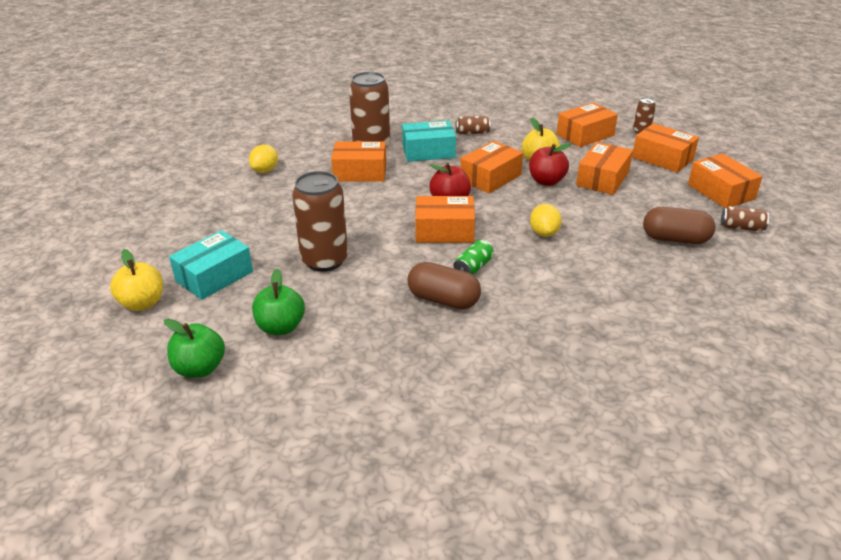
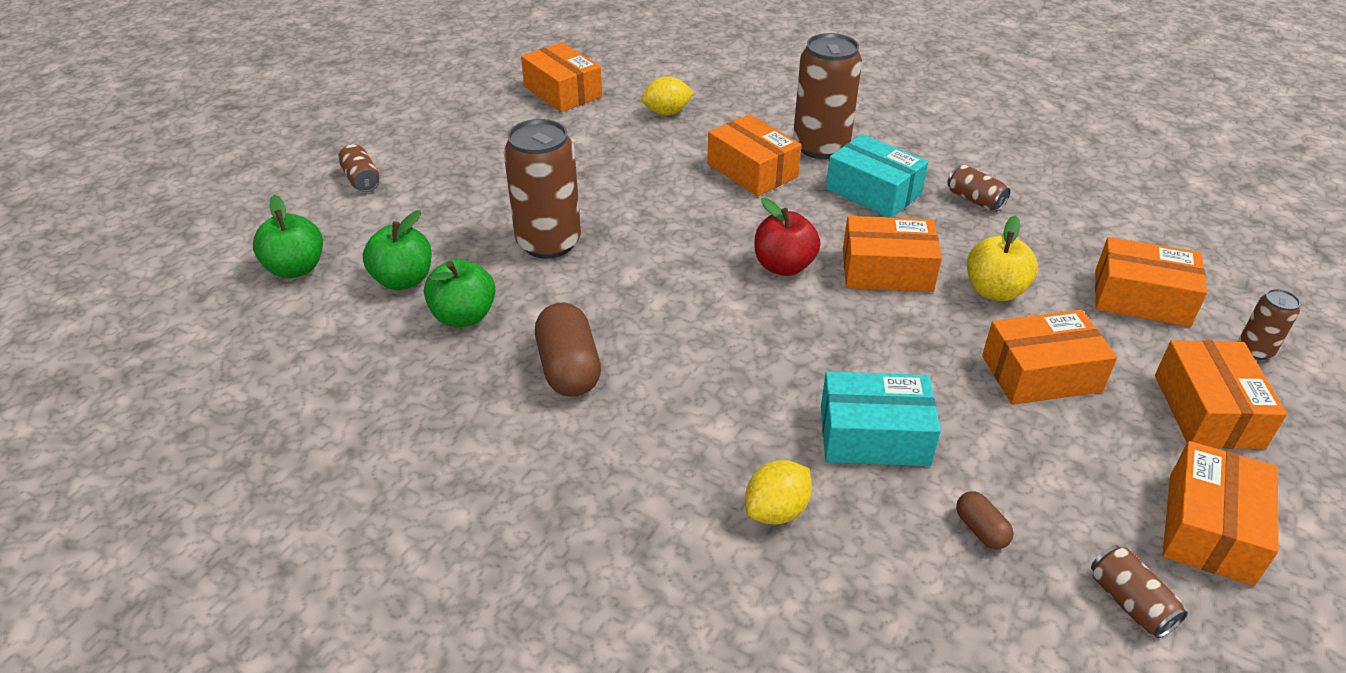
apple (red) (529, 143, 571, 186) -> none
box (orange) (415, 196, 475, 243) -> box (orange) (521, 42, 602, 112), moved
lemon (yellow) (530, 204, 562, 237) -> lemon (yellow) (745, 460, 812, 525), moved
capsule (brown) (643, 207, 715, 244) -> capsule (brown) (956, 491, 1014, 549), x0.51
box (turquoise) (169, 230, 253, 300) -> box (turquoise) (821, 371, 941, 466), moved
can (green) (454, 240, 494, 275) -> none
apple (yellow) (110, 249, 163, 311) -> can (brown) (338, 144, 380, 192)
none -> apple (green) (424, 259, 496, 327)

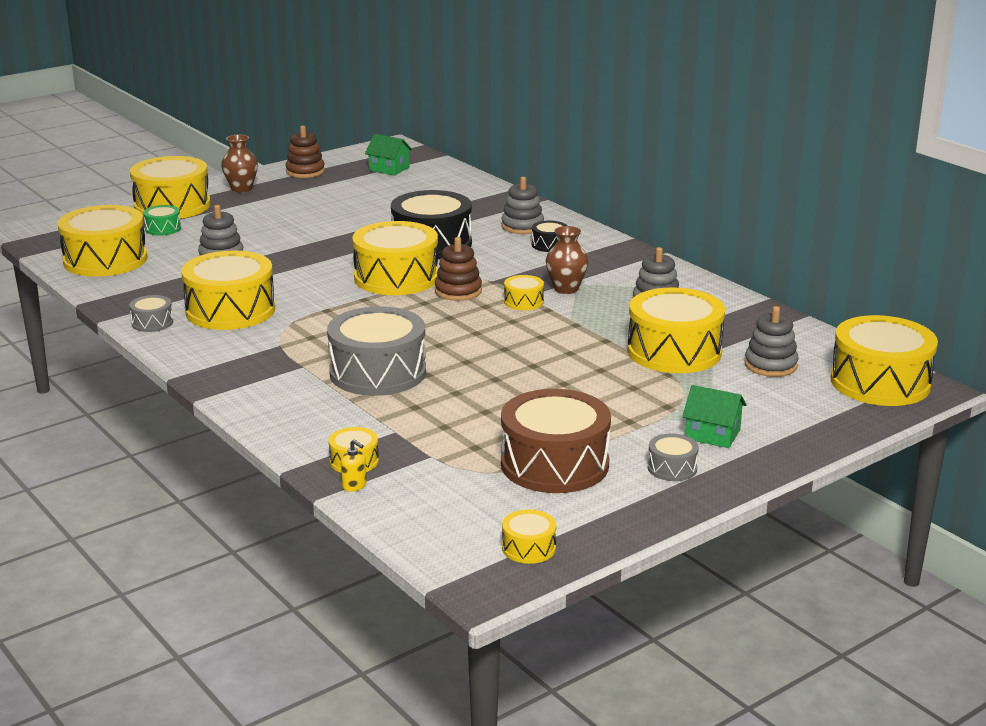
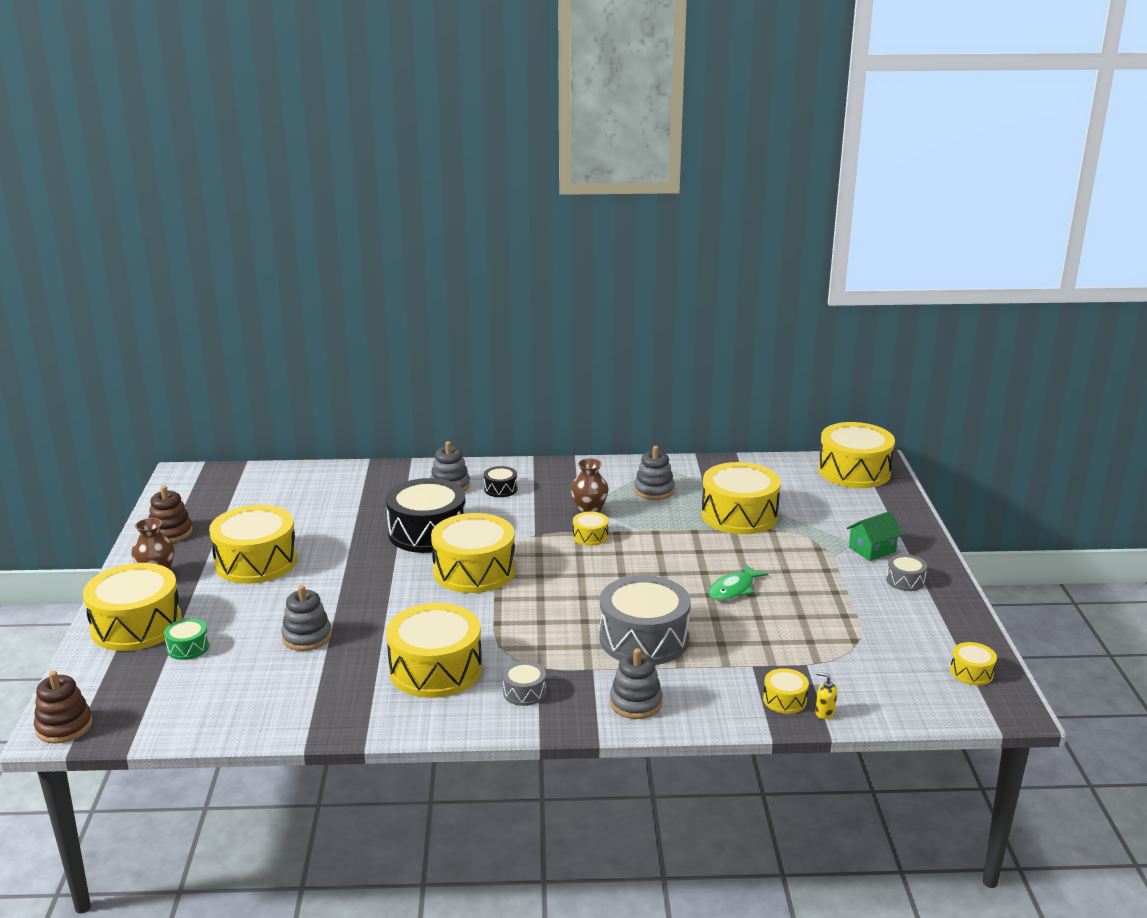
house (green) (365, 134, 412, 176) -> none
drum (yellow) (57, 205, 147, 277) -> drum (yellow) (209, 505, 298, 584), moved
stacking toy (brown) (435, 237, 482, 301) -> stacking toy (brown) (34, 671, 93, 743), moved
drum (grey) (129, 295, 173, 332) -> drum (grey) (503, 661, 546, 706), moved
stacking toy (grey) (745, 306, 798, 377) -> stacking toy (grey) (610, 648, 663, 719), moved
drum (brown) (501, 389, 611, 493) -> none
soap dispenser (yellow) (341, 439, 367, 492) -> soap dispenser (yellow) (815, 672, 837, 719), 135 degrees counterclockwise
none -> fish (green) (709, 564, 768, 601)

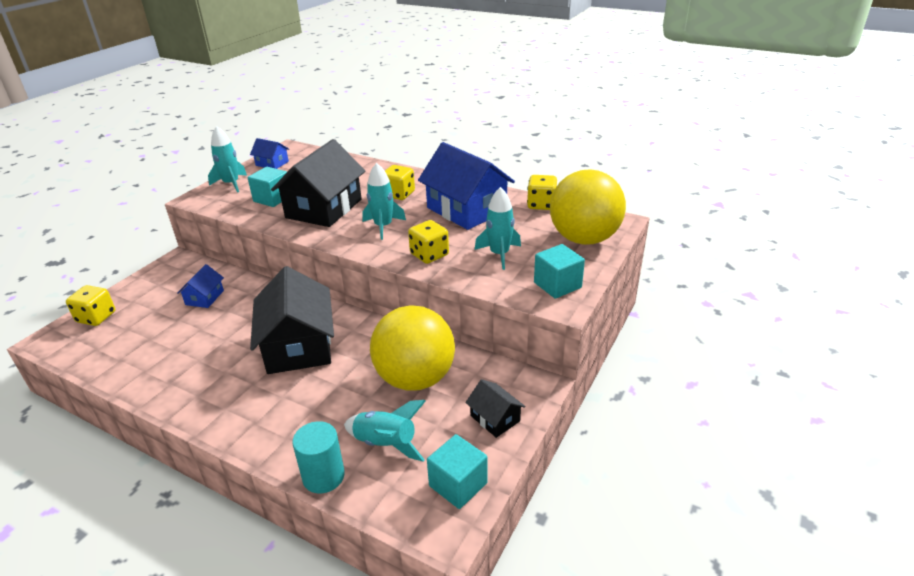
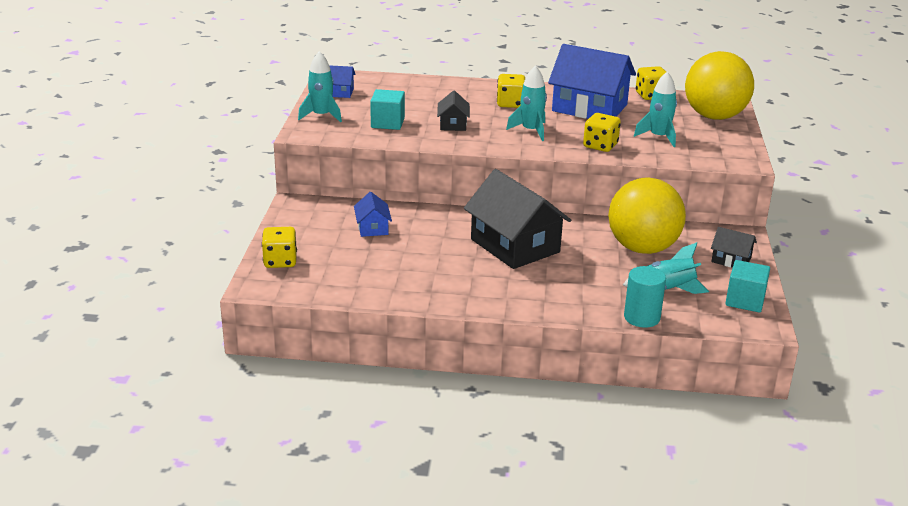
house (black) (271, 139, 365, 227) -> house (black) (437, 90, 470, 131), x0.47
cube (turquoise) (534, 244, 585, 299) -> none

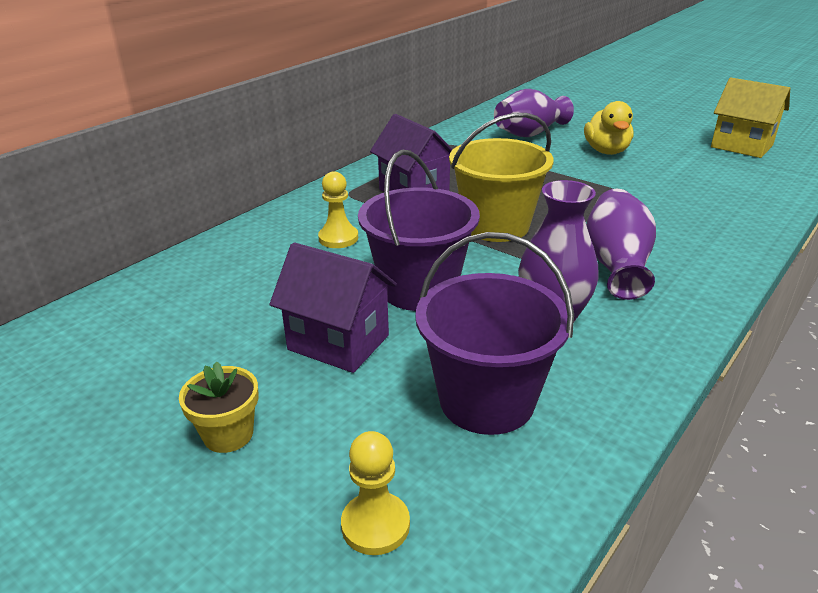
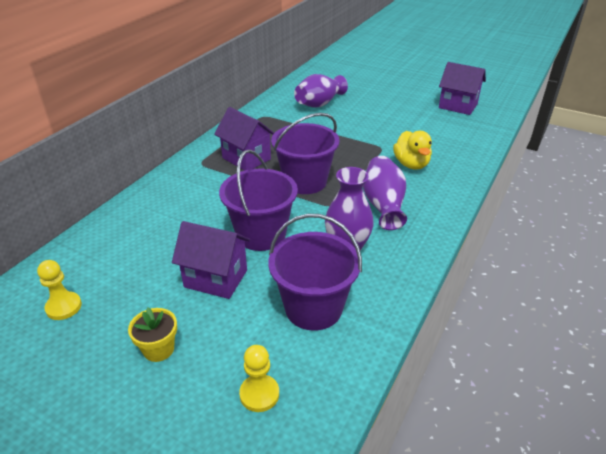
house (yellow) (711, 77, 790, 158) -> house (purple) (439, 62, 486, 115)
duck (yellow) (584, 101, 633, 155) -> duck (yellow) (393, 131, 432, 169), moved
bucket (yellow) (449, 113, 554, 242) -> bucket (purple) (271, 113, 340, 194)
pawn (yellow) (318, 171, 358, 248) -> pawn (yellow) (37, 260, 82, 320), moved

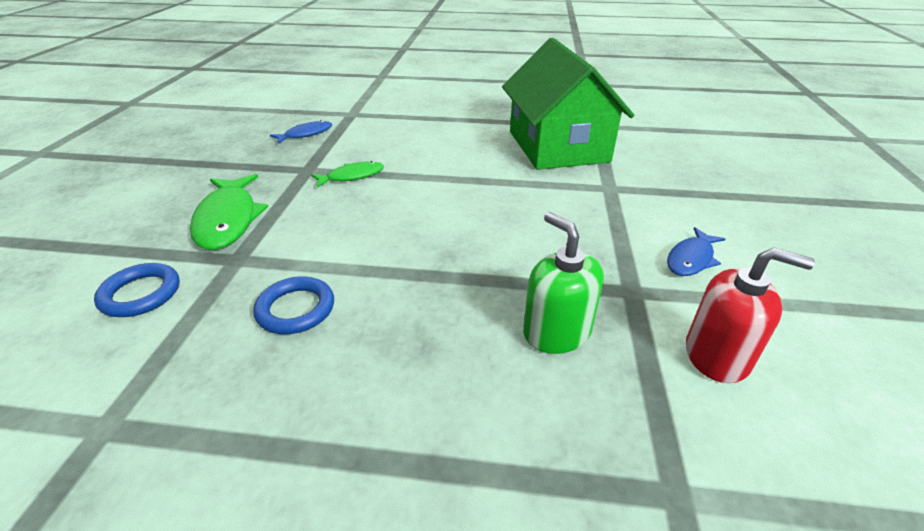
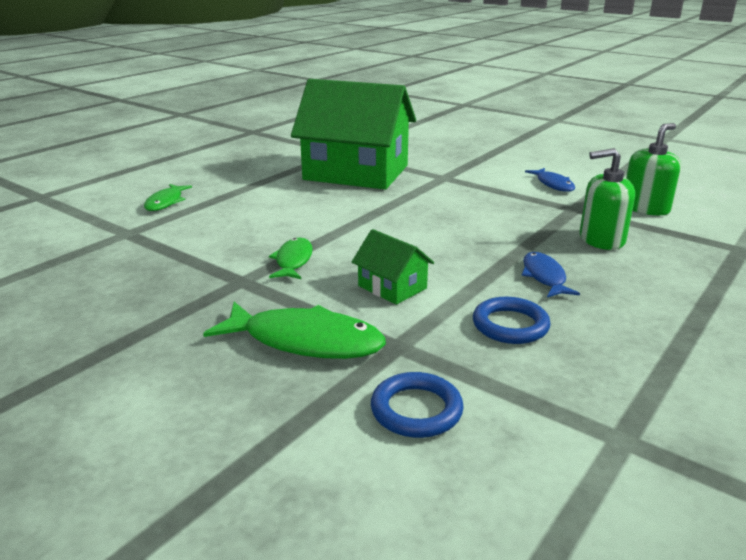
fish (blue) (270, 120, 332, 144) -> fish (blue) (521, 252, 580, 297), moved
soap dispenser (red) (686, 247, 815, 383) -> soap dispenser (green) (626, 123, 681, 216)
none -> fish (green) (144, 184, 192, 211)
none -> house (green) (352, 229, 434, 305)

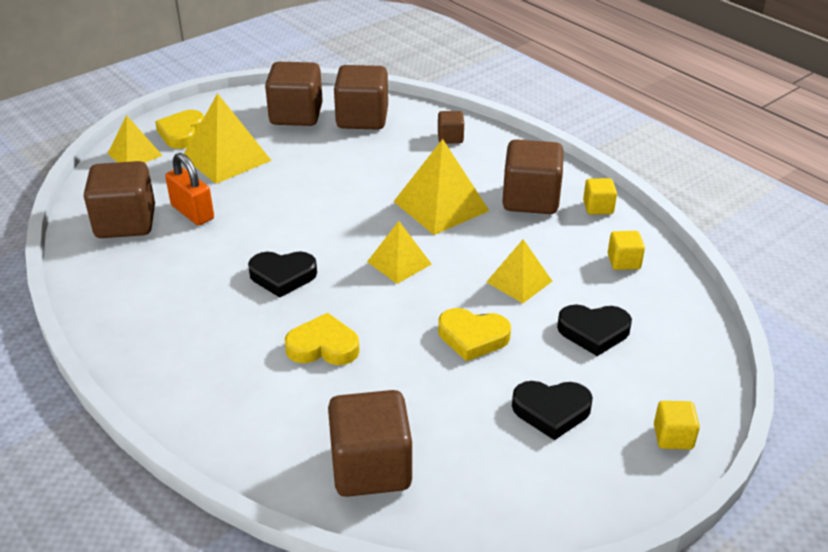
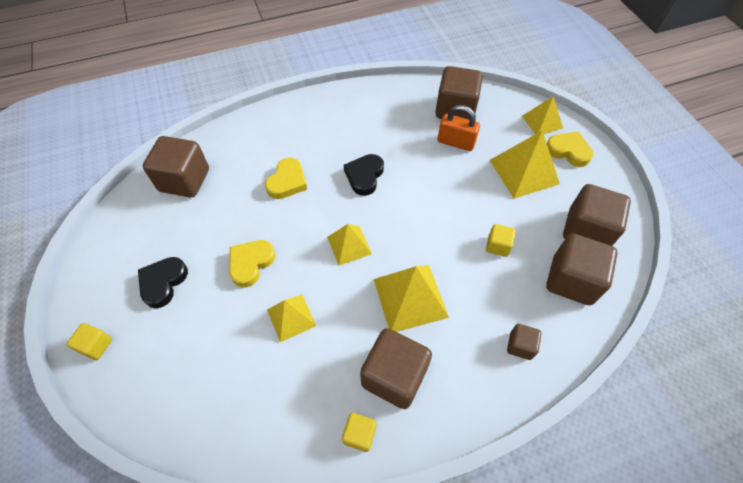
padlock (orange) (165, 153, 214, 225) -> padlock (orange) (438, 105, 480, 151), 45 degrees clockwise
cube (yellow) (608, 231, 645, 270) -> cube (yellow) (486, 224, 516, 257), moved
heart (black) (557, 305, 632, 356) -> none

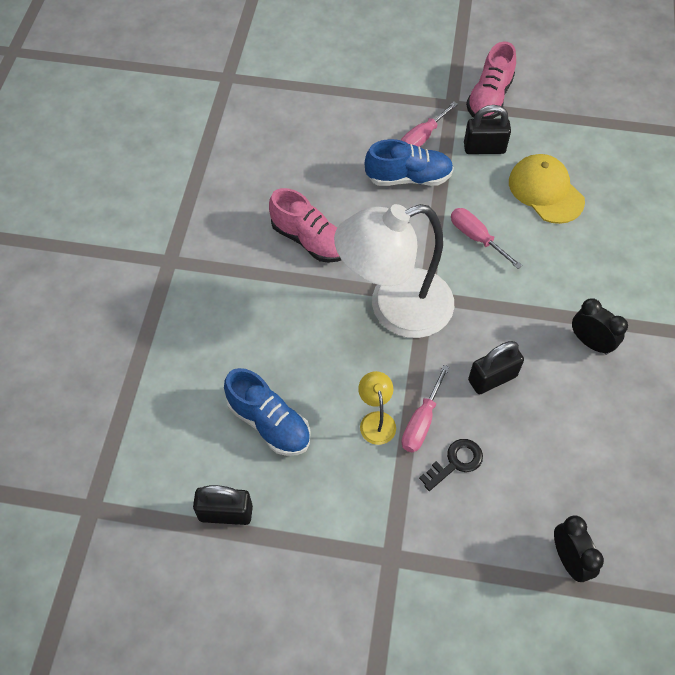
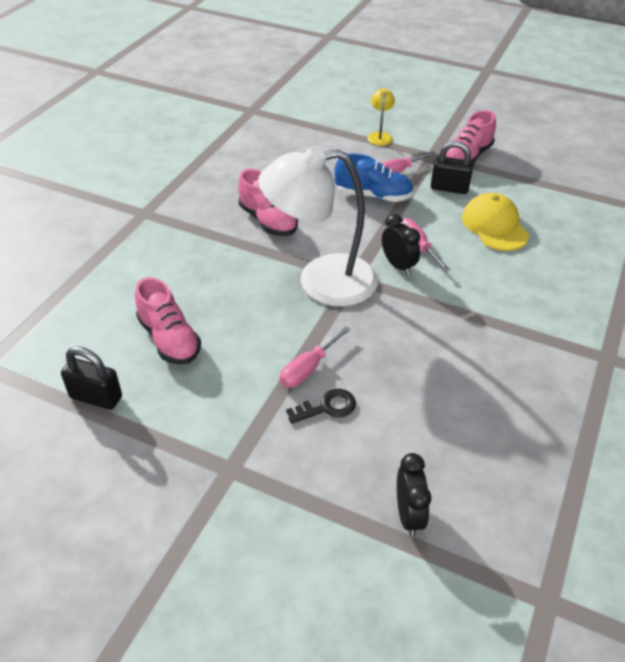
clock (black) (572, 298, 628, 355) -> clock (black) (382, 214, 420, 275), moved
padlock (black) (468, 341, 524, 394) -> none
shoe (blue) (224, 368, 311, 456) -> shoe (pink) (135, 277, 201, 365)
lamp (yellow) (358, 371, 396, 445) -> lamp (yellow) (368, 88, 395, 146), moved

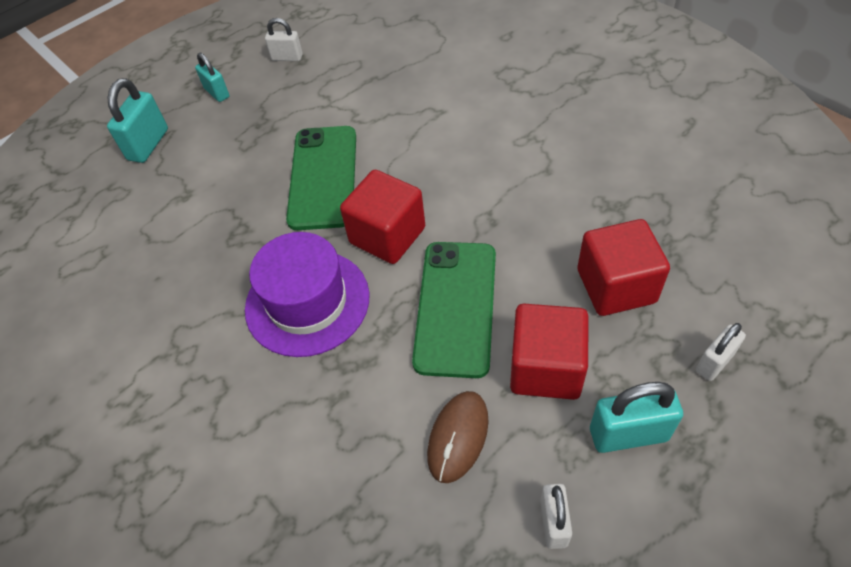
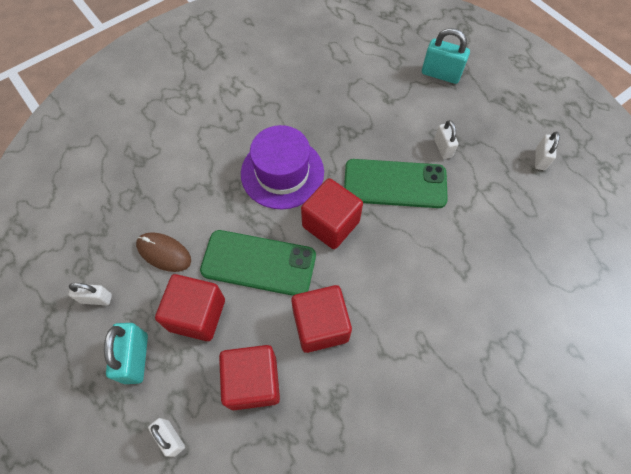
padlock (turquoise) (195, 53, 229, 102) -> none
none -> padlock (white) (434, 120, 458, 159)
none -> cube (red) (291, 285, 352, 353)

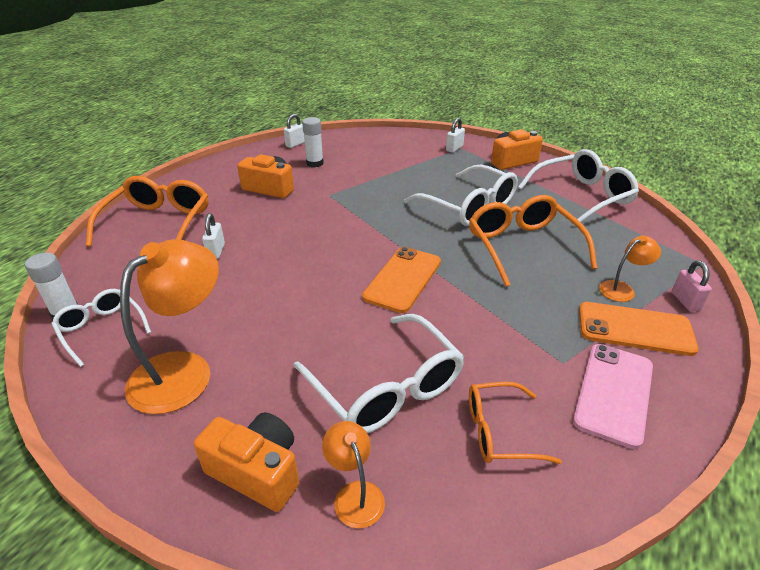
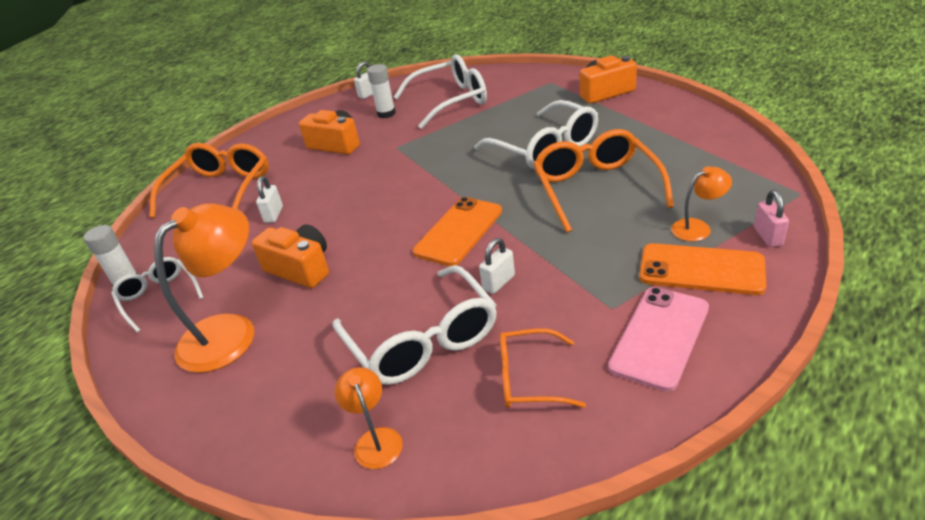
padlock (white) (446, 118, 465, 153) -> padlock (white) (479, 238, 515, 294), moved
glasses (white) (518, 149, 639, 227) -> glasses (white) (394, 54, 487, 129), moved
camera (orange) (194, 412, 299, 512) -> camera (orange) (252, 224, 329, 288), moved

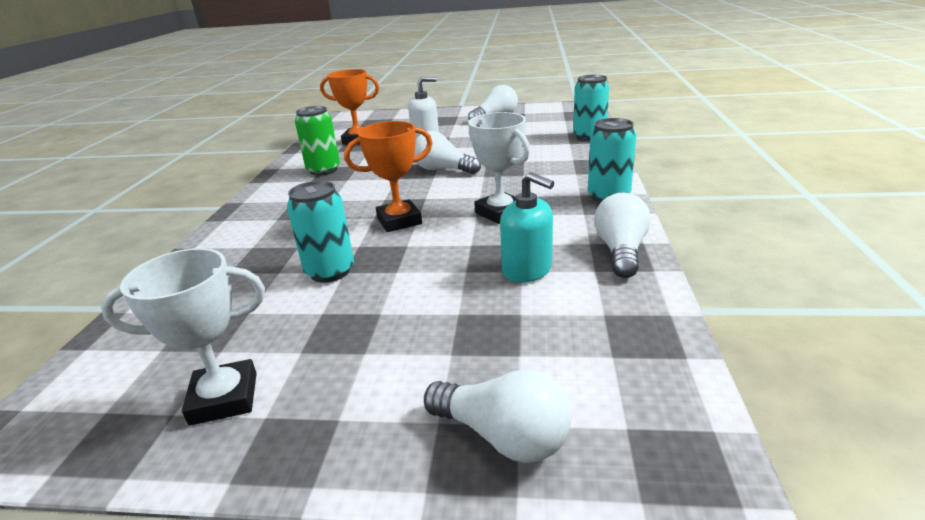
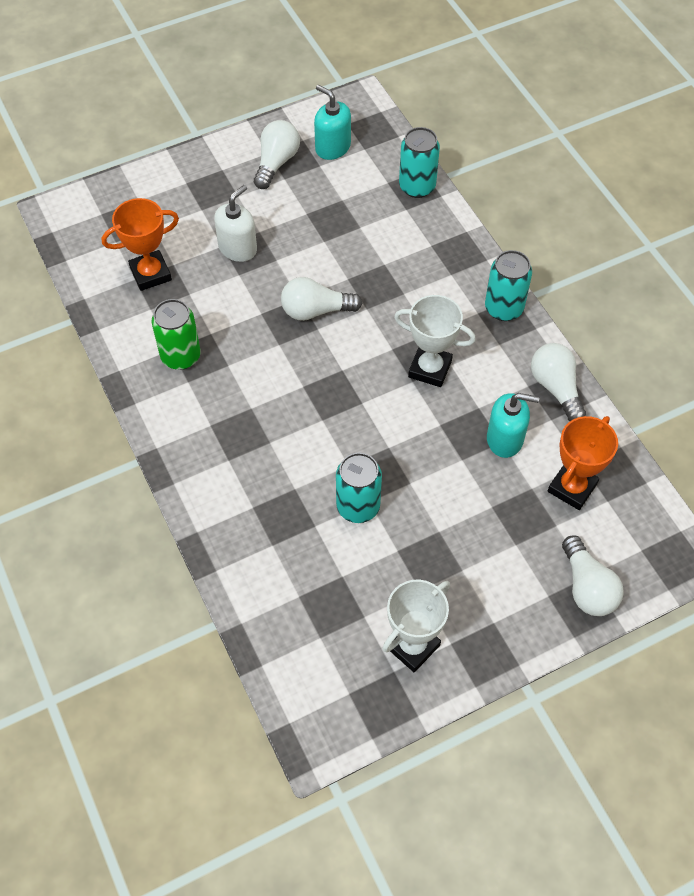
trophy (orange) (344, 121, 433, 232) -> trophy (orange) (548, 416, 618, 510), moved
light bulb (white) (424, 369, 571, 463) -> light bulb (white) (562, 535, 624, 616), 75 degrees clockwise
none -> soap dispenser (turquoise) (314, 85, 351, 160)

